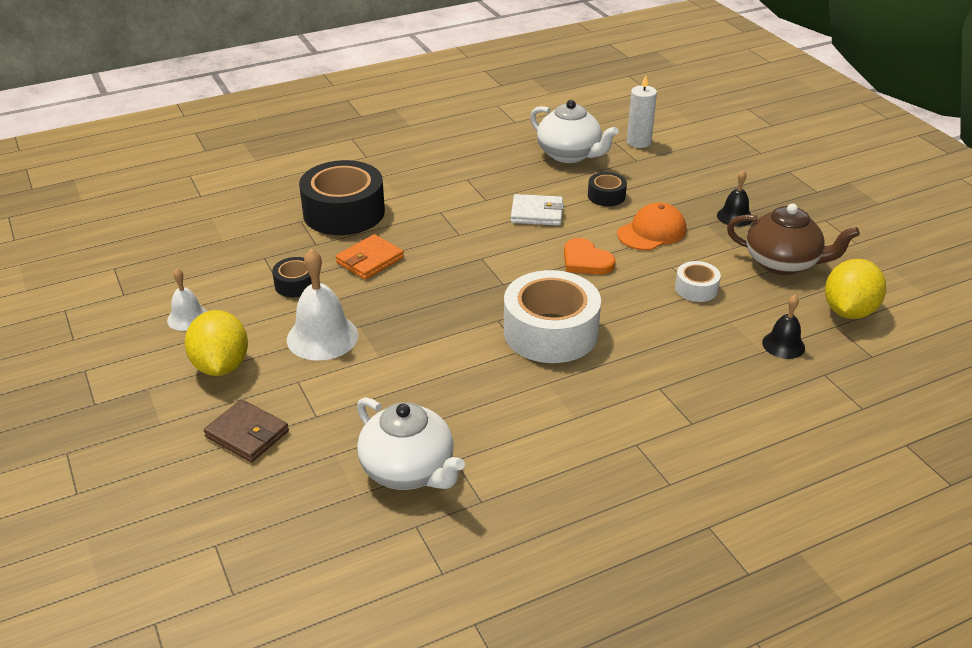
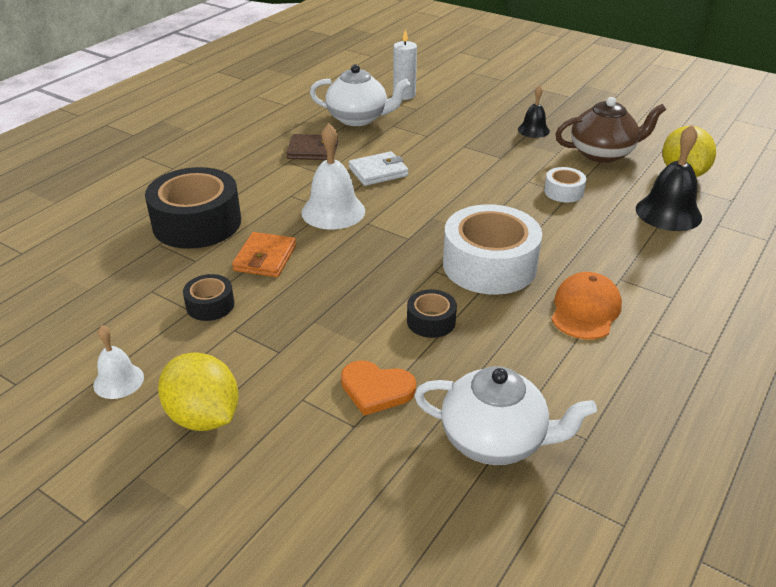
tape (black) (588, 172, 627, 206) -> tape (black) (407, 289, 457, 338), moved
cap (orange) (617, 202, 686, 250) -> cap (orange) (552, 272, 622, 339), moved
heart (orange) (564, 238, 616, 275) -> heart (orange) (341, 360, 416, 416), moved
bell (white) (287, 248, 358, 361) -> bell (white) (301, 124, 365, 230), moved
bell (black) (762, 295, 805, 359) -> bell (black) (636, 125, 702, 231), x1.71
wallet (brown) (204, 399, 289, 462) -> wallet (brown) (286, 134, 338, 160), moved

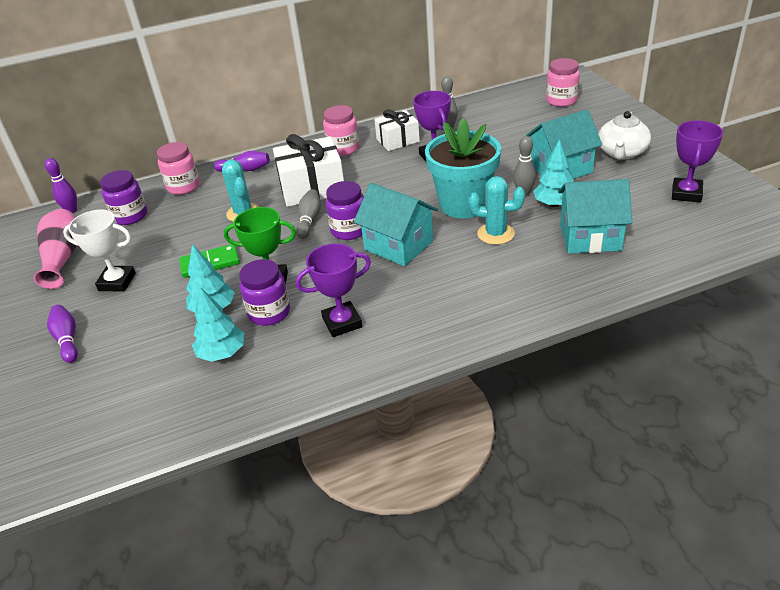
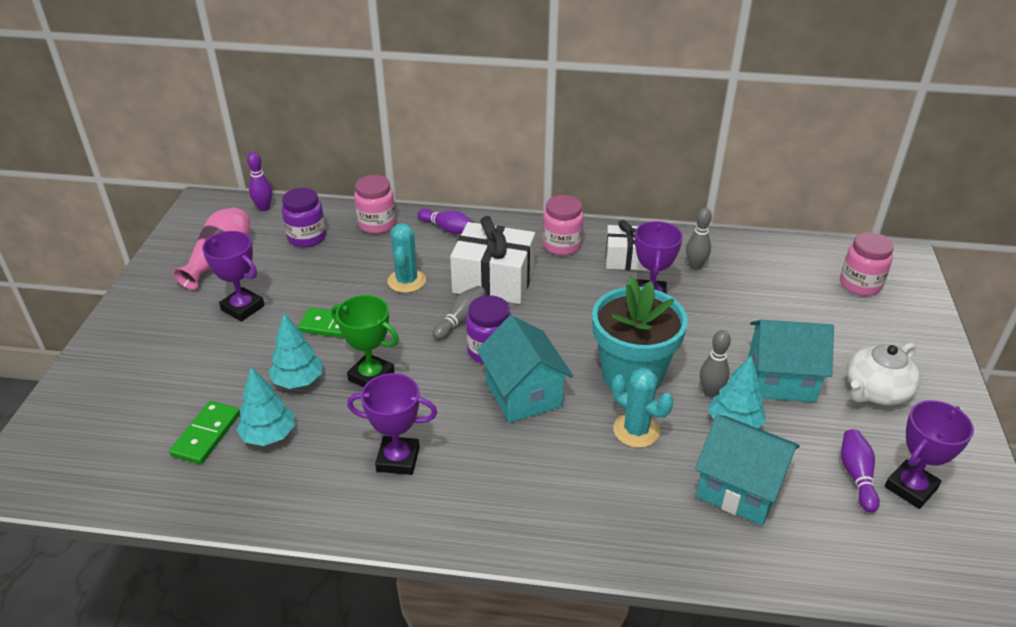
trophy (white) (63, 209, 136, 292) -> trophy (purple) (202, 231, 265, 322)
jar (purple) (239, 259, 290, 326) -> none
bowling pin (purple) (47, 305, 78, 363) -> bowling pin (purple) (841, 429, 880, 513), moved
none -> domino (green) (169, 401, 240, 464)

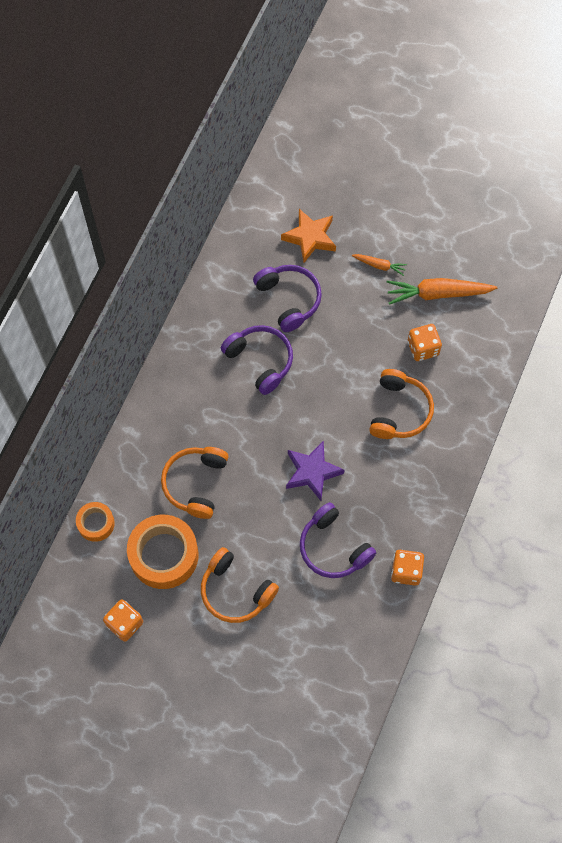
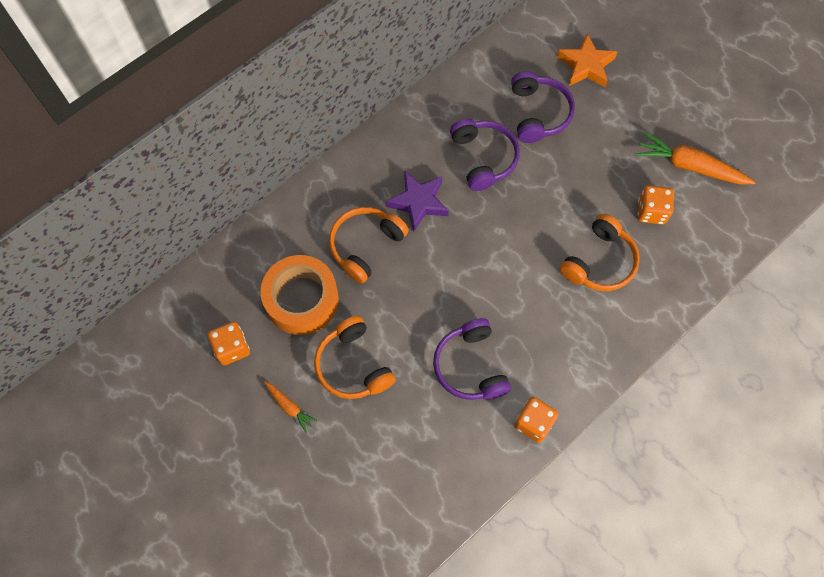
carrot (orange) (352, 254, 407, 276) -> carrot (orange) (264, 381, 317, 432), moved
star (purple) (286, 441, 345, 501) -> star (purple) (386, 171, 449, 232), moved
tape (orange) (76, 502, 115, 542) -> none

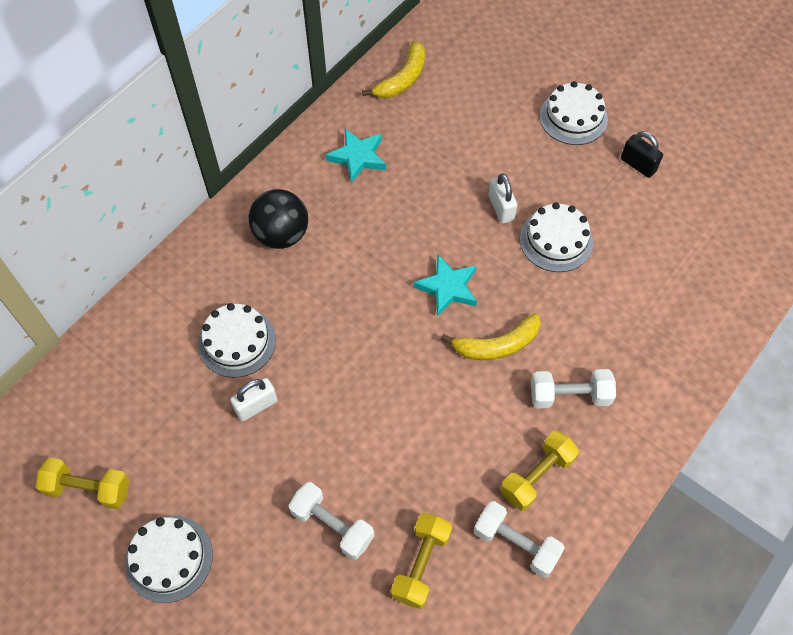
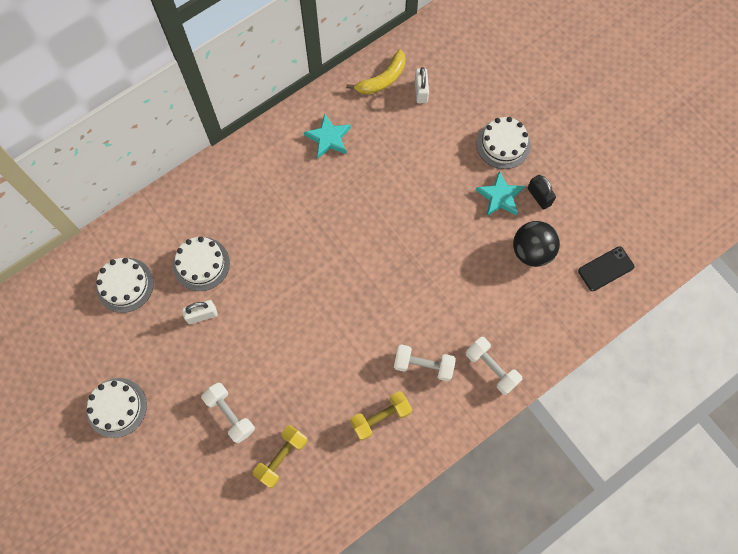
padlock (white) (488, 174, 517, 223) -> padlock (white) (415, 67, 429, 103), moved
ball (black) (248, 189, 308, 249) -> ball (black) (513, 221, 560, 267), moved
cake (white) (520, 202, 593, 272) -> cake (white) (96, 258, 154, 313), moved
star (turquoise) (413, 255, 477, 317) -> star (turquoise) (476, 171, 525, 216), moved
banana (yellow) (441, 313, 541, 360) -> none
dumbbell (yellow) (36, 458, 130, 509) -> none
dumbbell (white) (474, 501, 565, 578) -> dumbbell (white) (466, 337, 523, 395), moved
none -> phone (black) (578, 247, 634, 291)

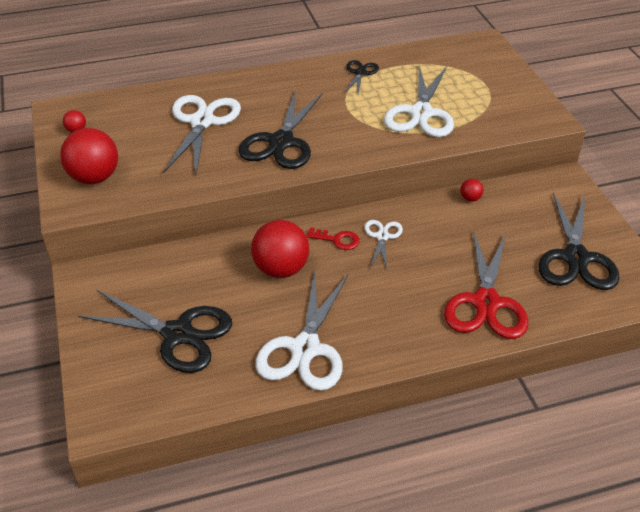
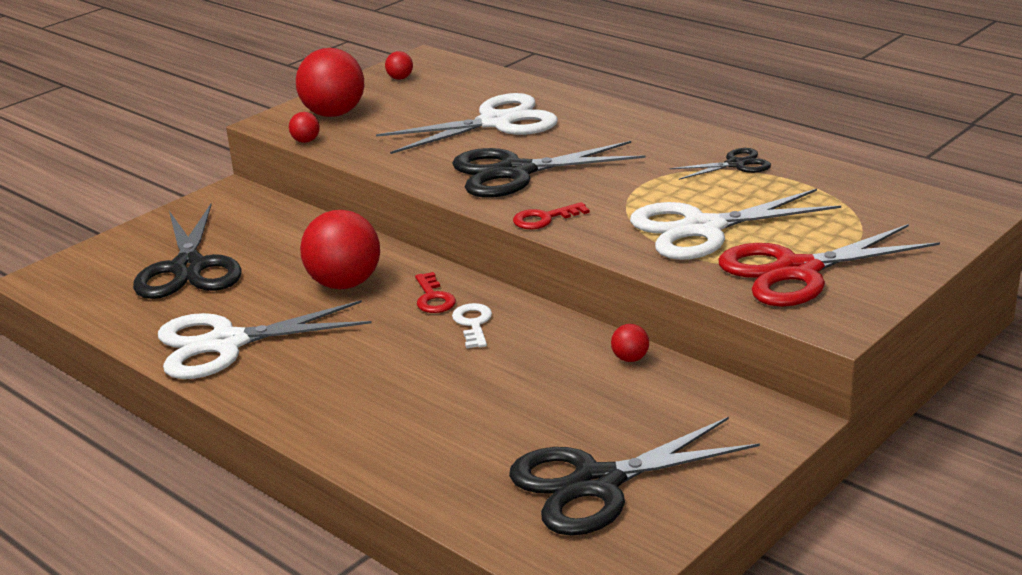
scissors (white) (364, 220, 403, 268) -> key (white) (452, 303, 492, 348)
scissors (red) (444, 230, 528, 339) -> scissors (red) (719, 224, 940, 307), moved
none -> ball (red) (289, 112, 320, 143)
none -> key (red) (513, 202, 590, 230)

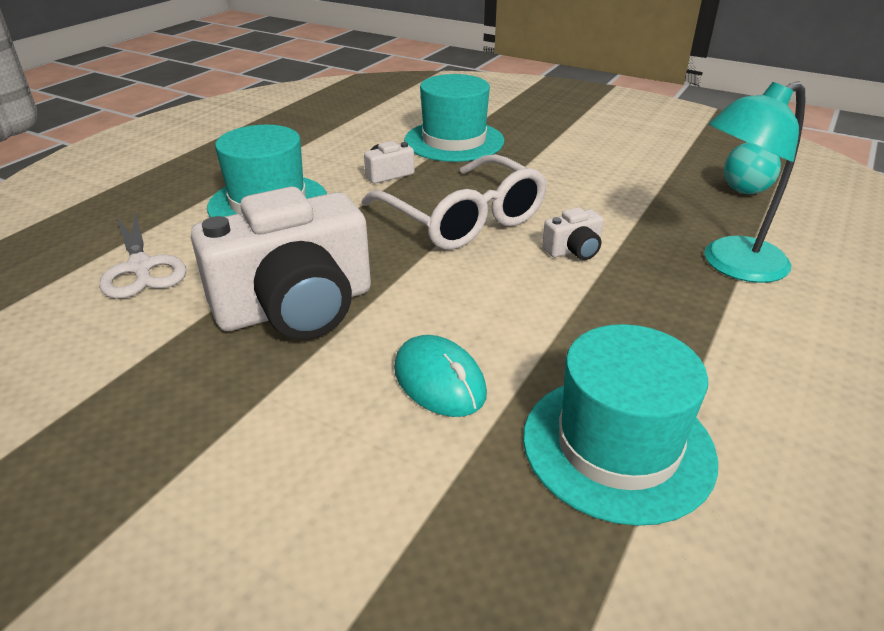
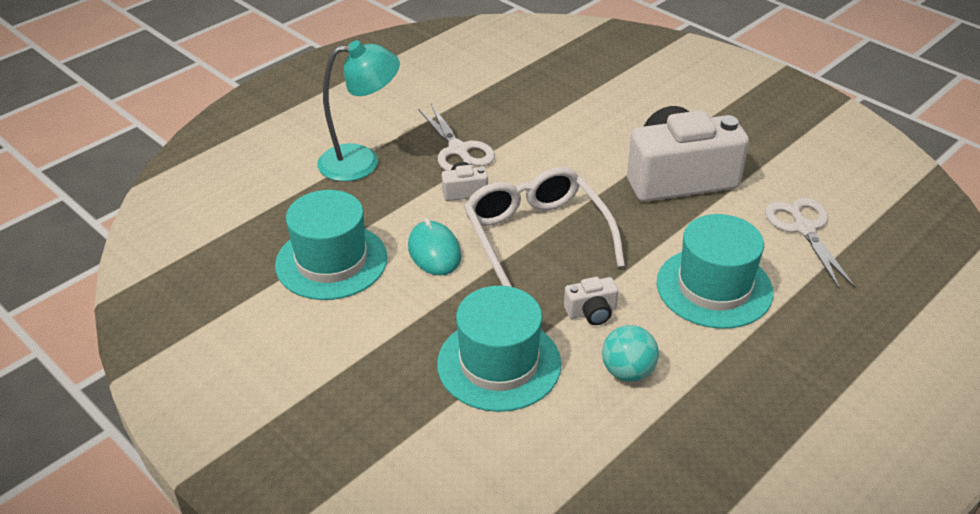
ball (turquoise) (724, 142, 781, 194) -> ball (turquoise) (602, 325, 659, 382), moved
hat (turquoise) (523, 324, 718, 526) -> hat (turquoise) (275, 190, 388, 300), moved
mouse (turquoise) (394, 335, 487, 417) -> mouse (turquoise) (408, 218, 461, 276), moved
none -> scissors (white) (418, 104, 495, 171)

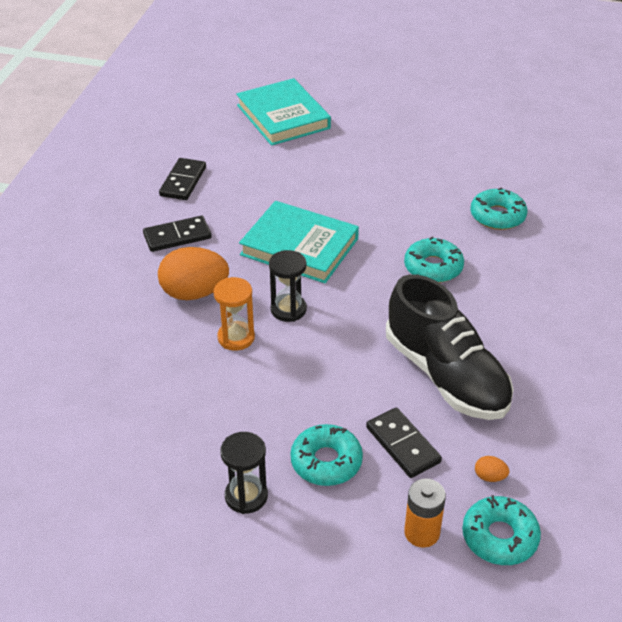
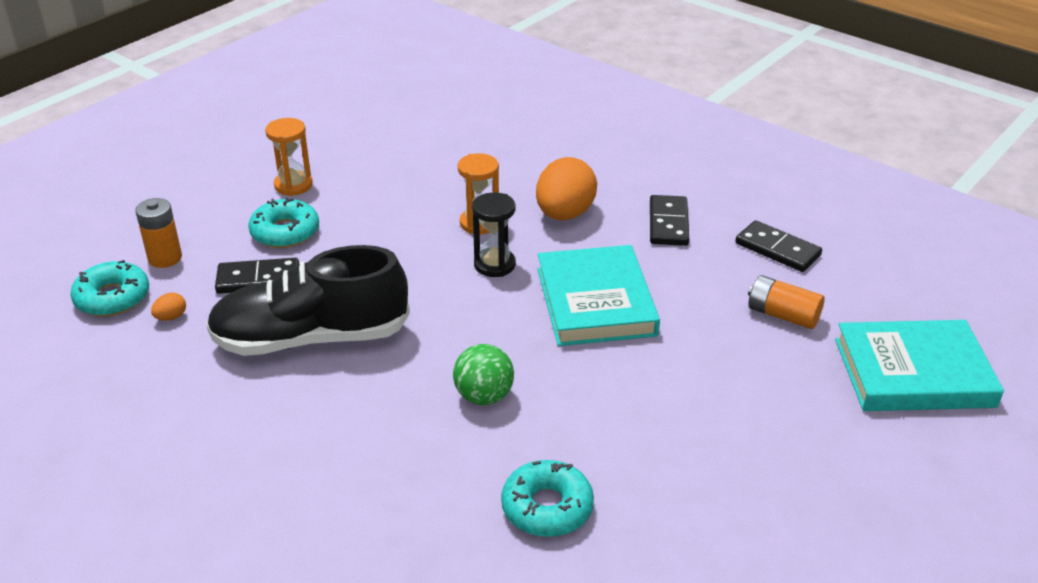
book (turquoise) (239, 201, 359, 283) -> book (turquoise) (537, 245, 660, 346), 60 degrees counterclockwise
donut (turquoise) (404, 237, 464, 283) -> ball (green) (453, 344, 514, 405)
hourglass (black) (220, 432, 268, 514) -> hourglass (orange) (265, 118, 313, 196)
none -> battery (orange) (748, 275, 825, 329)

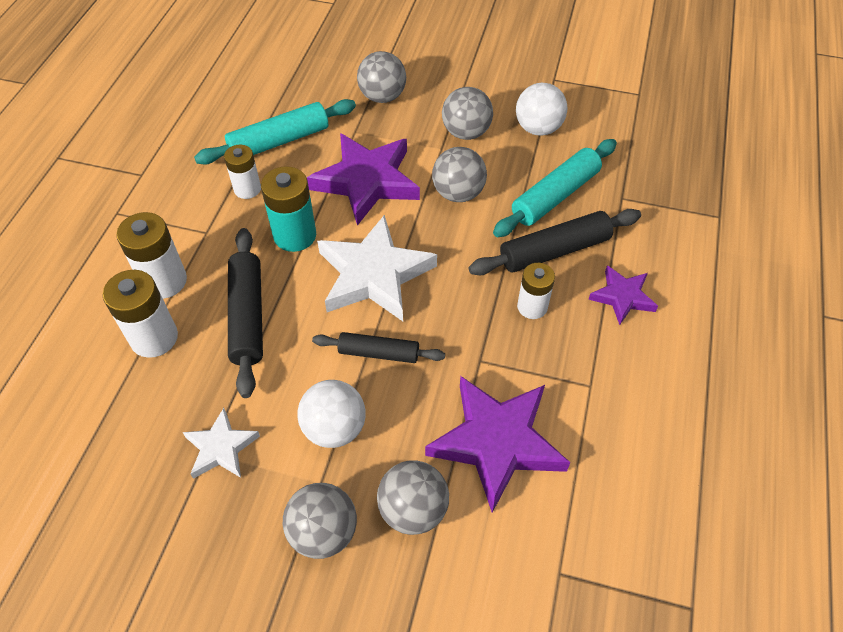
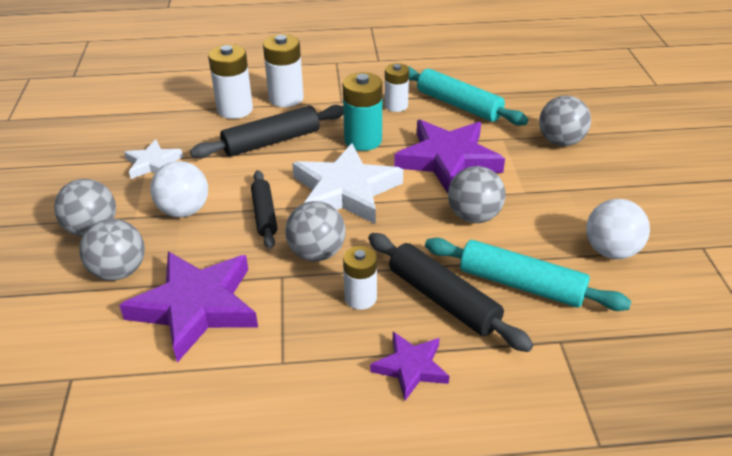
ball (grey) (442, 87, 493, 140) -> ball (grey) (285, 201, 346, 262), moved

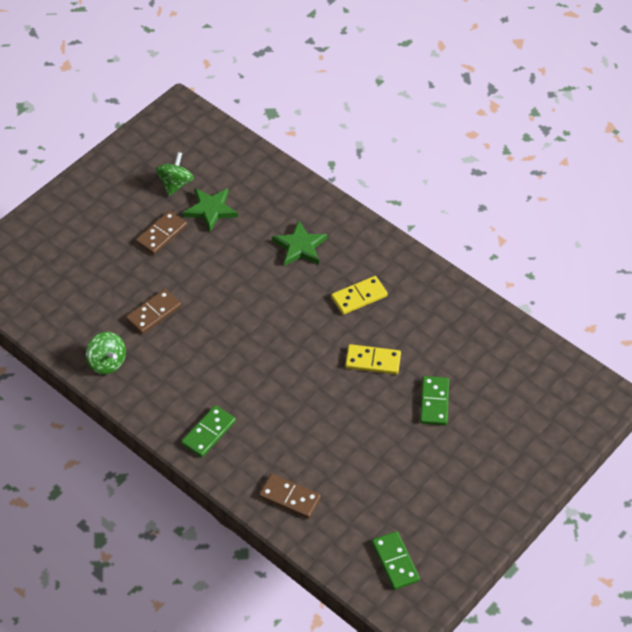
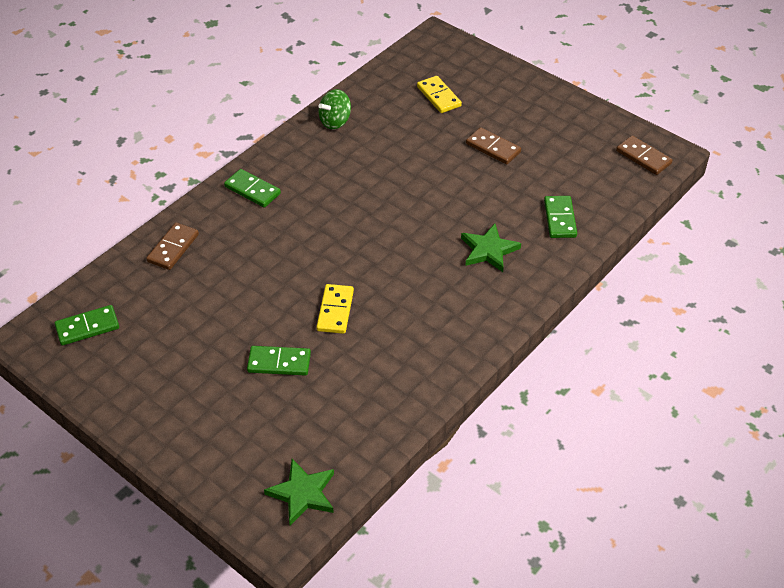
spinning top (green) (155, 152, 194, 196) -> none
star (green) (183, 188, 238, 232) -> star (green) (264, 459, 334, 525), moved
domino (yellow) (331, 276, 388, 315) -> domino (yellow) (417, 76, 462, 113), moved
domino (brown) (126, 289, 181, 334) -> domino (brown) (616, 136, 673, 175), moved
none -> domino (green) (544, 196, 577, 238)

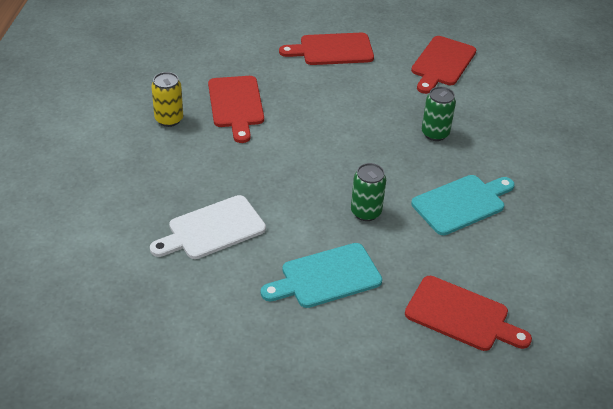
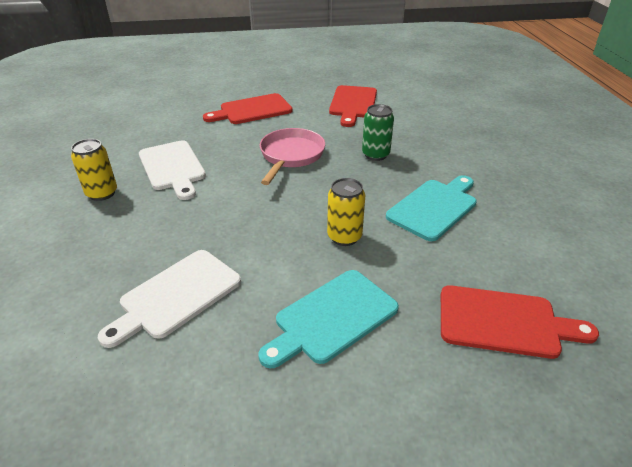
cutting board (red) (208, 76, 264, 143) -> cutting board (white) (139, 140, 206, 200)
can (green) (351, 163, 386, 221) -> can (yellow) (327, 178, 365, 246)
none -> pan (pink) (260, 128, 325, 185)

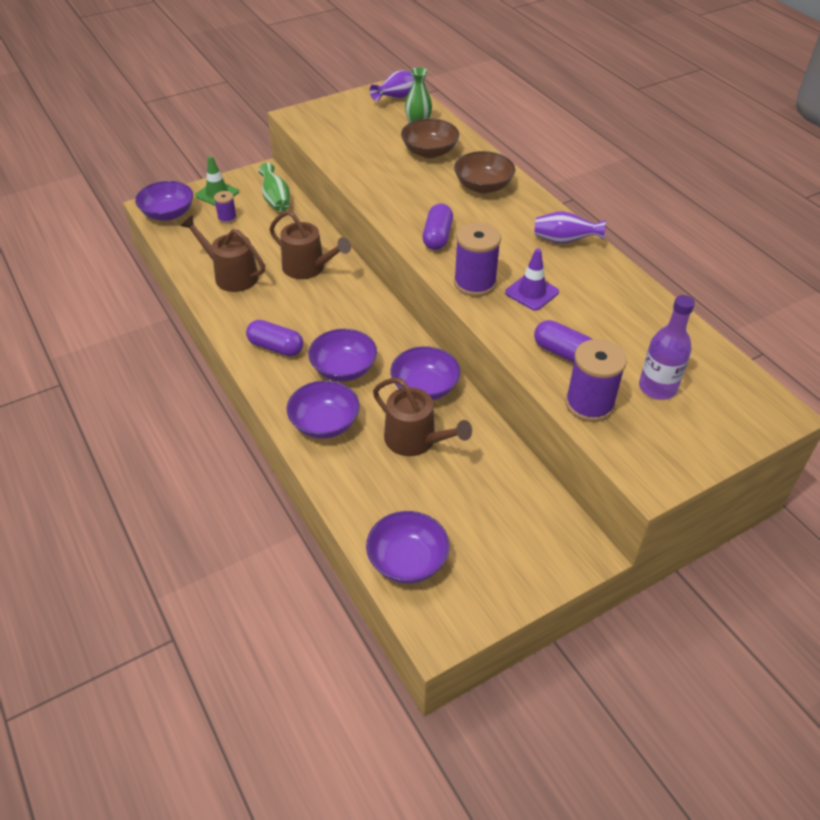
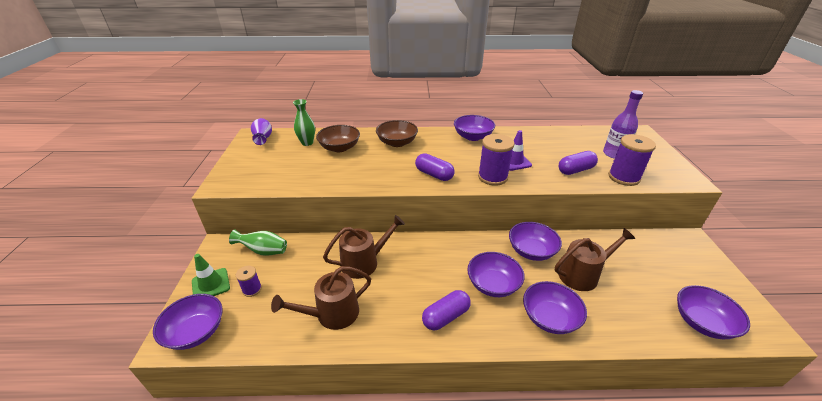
vase (purple) (535, 211, 606, 244) -> bowl (purple) (454, 115, 495, 141)

